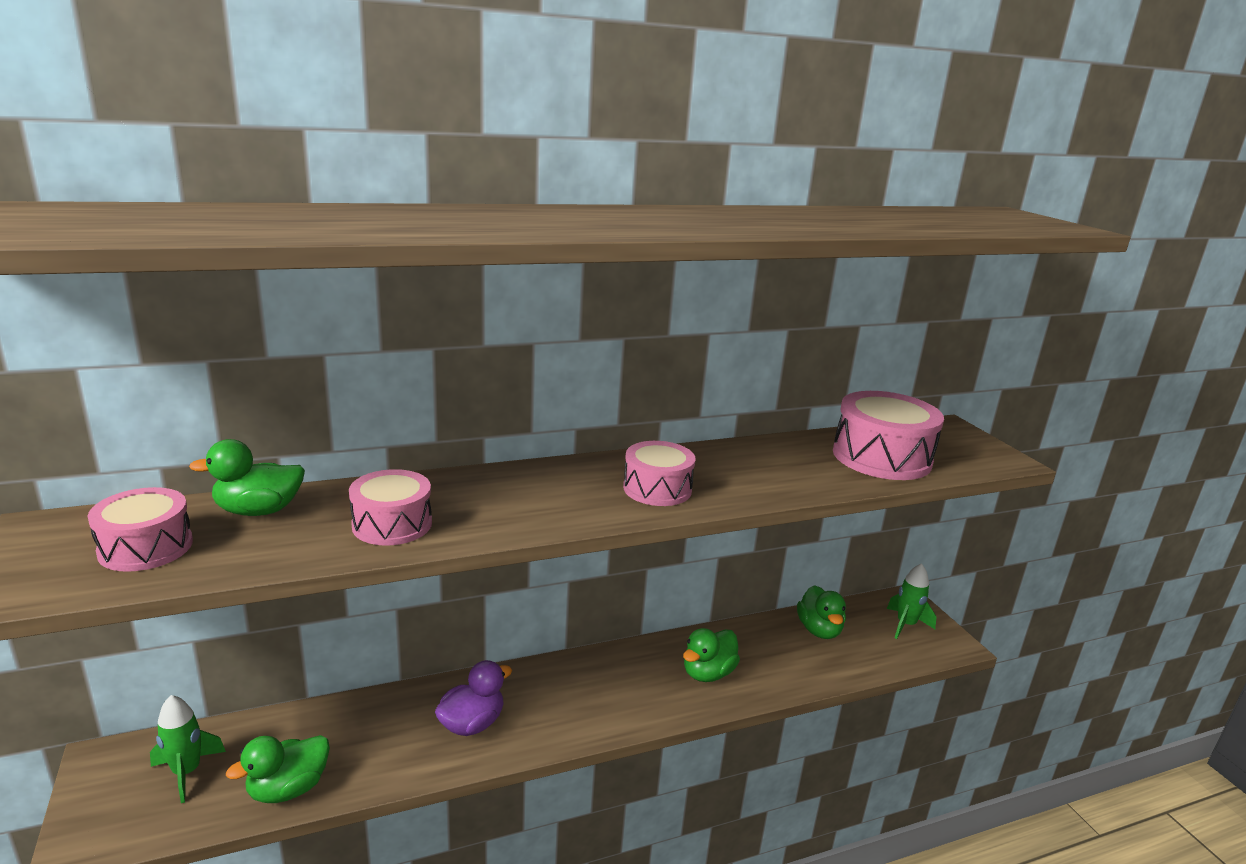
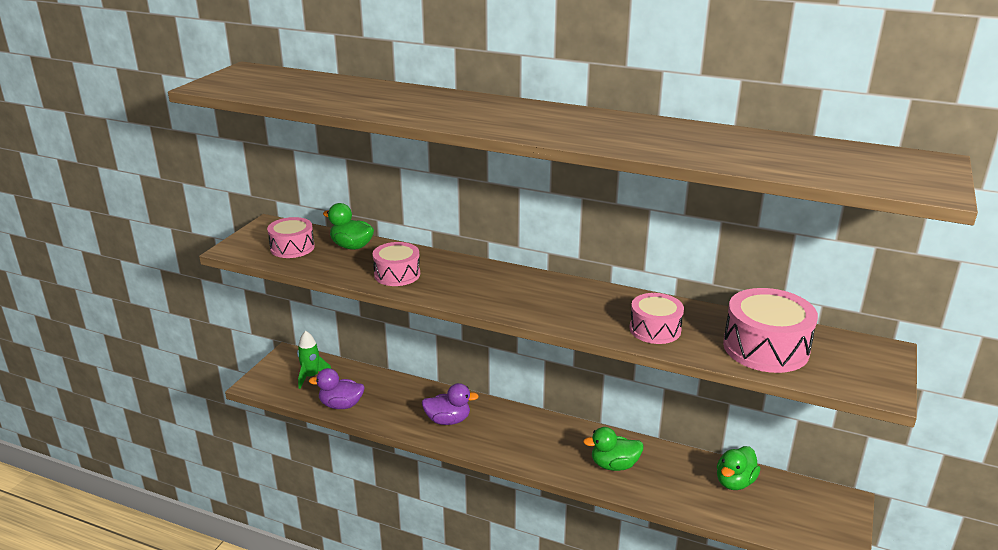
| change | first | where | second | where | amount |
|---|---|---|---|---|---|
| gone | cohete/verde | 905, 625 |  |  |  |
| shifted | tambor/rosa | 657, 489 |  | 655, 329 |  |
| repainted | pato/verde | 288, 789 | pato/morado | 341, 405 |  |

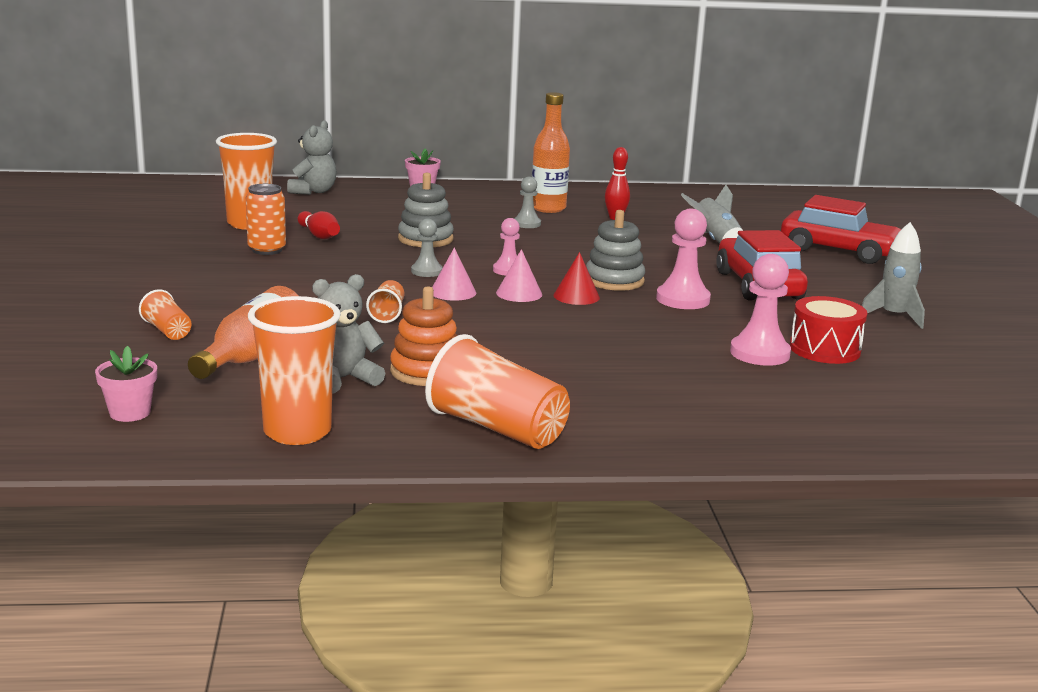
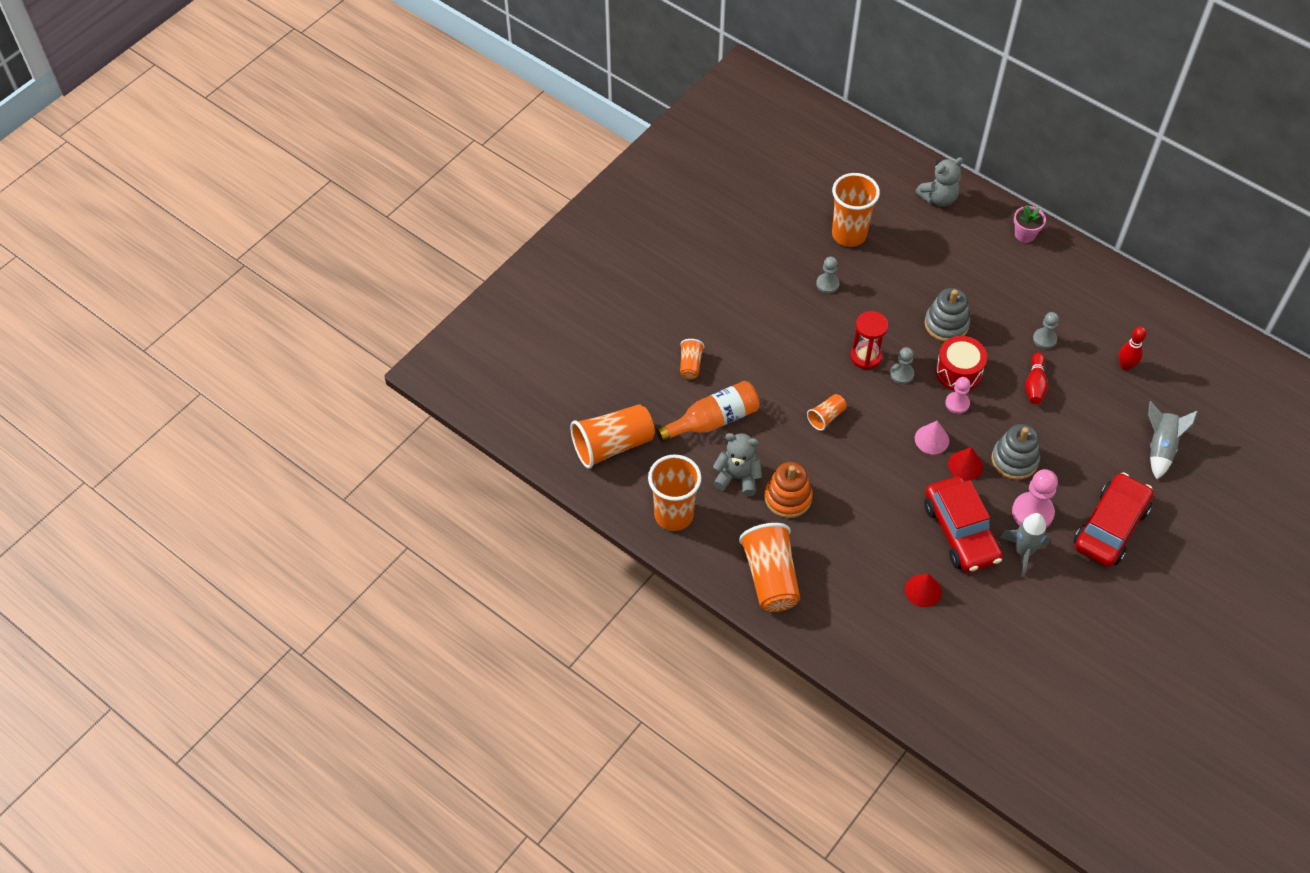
| change | first | where | second | where | amount |
|---|---|---|---|---|---|
| gone | cono/rosa | 453, 292 |  |  |  |
| gone | botella/naranja | 548, 208 |  |  |  |
| gone | peón/rosa | 759, 353 |  |  |  |
| new |  |  | reloj de arena/rojo | 865, 357 |  |
| new |  |  | cono/rojo | 923, 590 |  |
| shifted | bolo/rojo | 319, 235 |  | 1035, 385 |  |
| shifted | coche/rojo | 838, 251 |  | 960, 532 |  |
| shifted | tambor/rojo | 824, 349 |  | 958, 372 |  |
| shifted | cohete/gris | 893, 316 |  | 1023, 552 |  |
| swapped | maceta/rosa | 130, 413 | vaso/naranja | 612, 445 |  |
| swapped | lata/naranja | 267, 250 | peón/gris | 827, 284 |  |

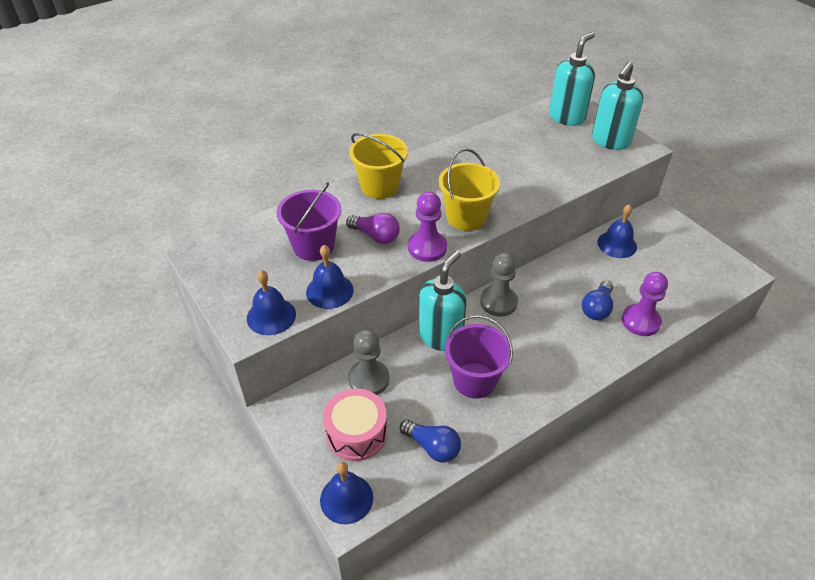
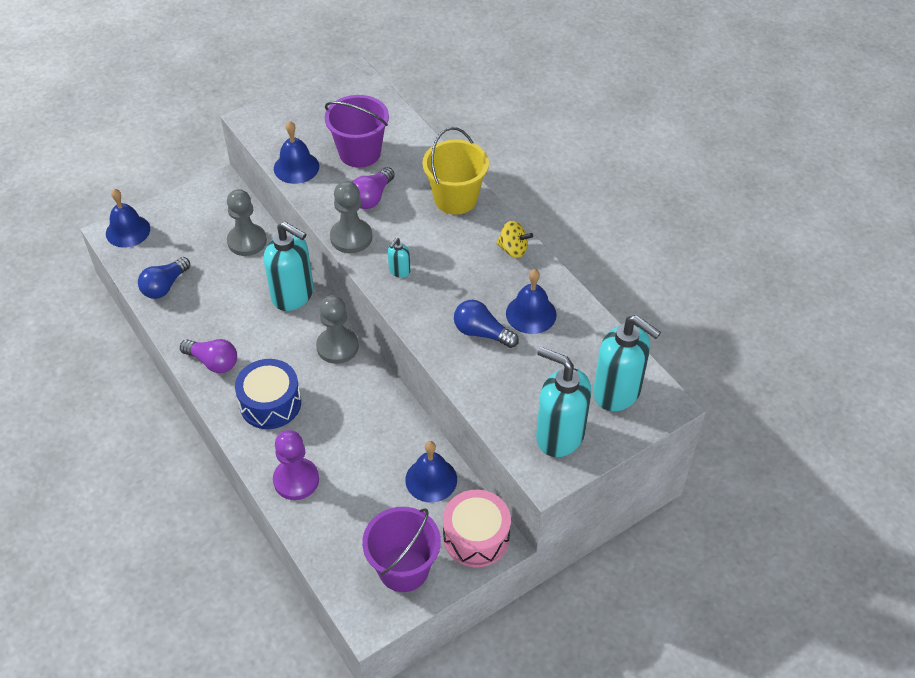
| change | first | where | second | where | amount |
|---|---|---|---|---|---|
| new |  |  | bombilla/morado | 213, 362 |  |
| new |  |  | tambor/azul | 270, 403 |  |
| new |  |  | peonza/amarillo | 513, 249 |  |
| shifted | campana/azul | 271, 316 |  | 531, 314 |  |
| shifted | tambor/rosa | 356, 433 |  | 476, 537 |  |
| shifted | balde/morado | 474, 380 |  | 403, 569 |  |
| shifted | bombilla/azul | 597, 308 |  | 481, 333 |  |
| swapped | balde/amarillo | 466, 217 | dispensador de jabón/turquesa | 399, 271 |  |
| repainted | peón/morado | 427, 248 | peón/gris | 351, 237 |  |

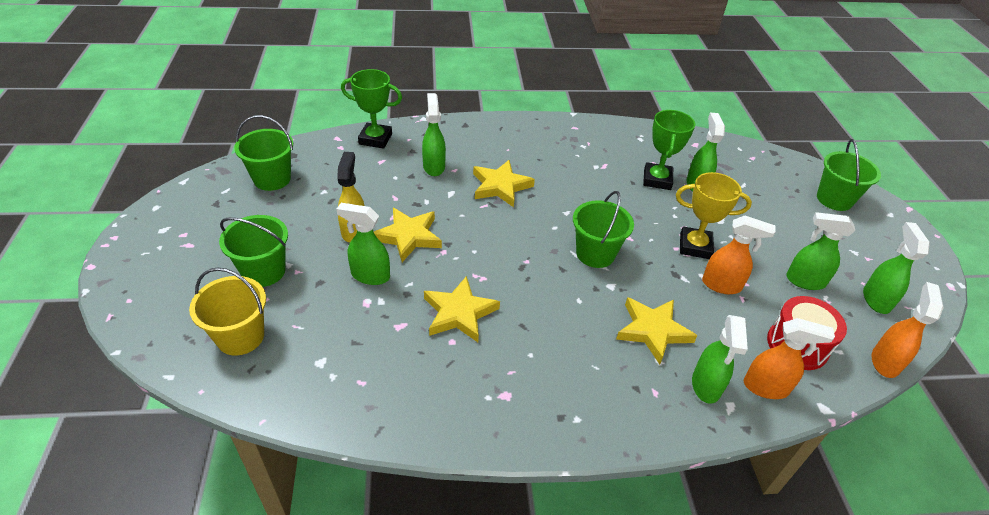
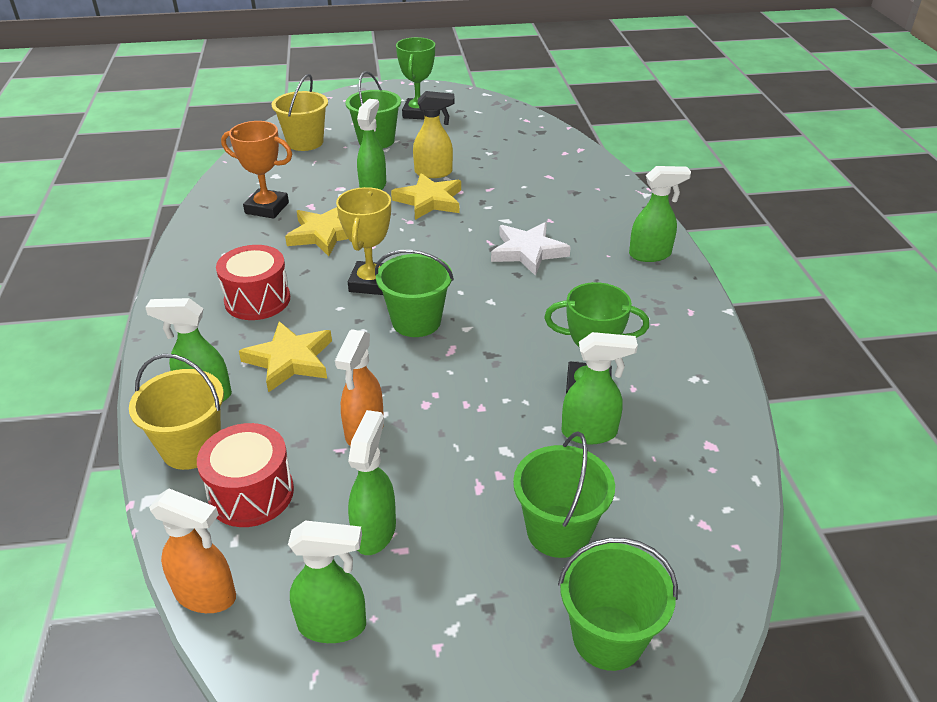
| change | first | where | second | where | amount |
|---|---|---|---|---|---|
| new |  |  | tambor/rojo | 257, 300 |  |
| new |  |  | trofeo/naranja | 267, 208 |  |
| shifted | balde/verde | 272, 179 |  | 558, 531 |  |
| shifted | trofeo/verde | 375, 139 |  | 418, 113 |  |
| shifted | pulverizador/verde | 434, 166 |  | 650, 254 |  |
| shifted | trofeo/amarillo | 695, 246 |  | 371, 283 |  |
| swapped | pulverizador/naranja | 766, 387 | balde/amarillo | 191, 447 |  |
| repainted | estrella/amarillo | 500, 186 | estrella/blanco | 528, 252 |  |

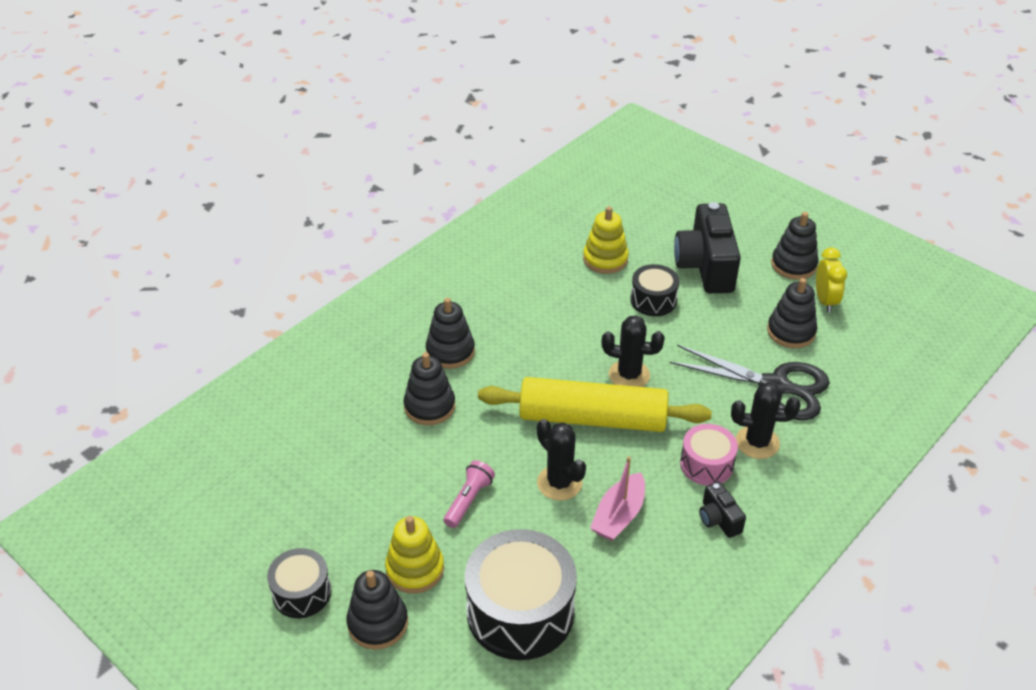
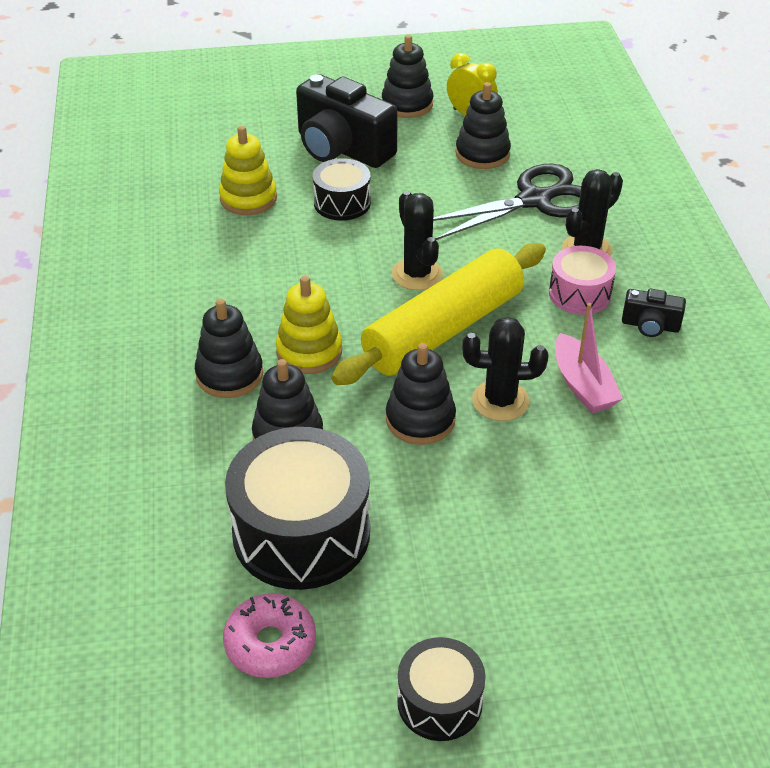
| change | first | where | second | where | amount |
|---|---|---|---|---|---|
| gone | lámpara de mano/rosa | 469, 500 |  |  |  |
| new |  |  | rosquilla/rosa | 270, 643 |  |
| shifted | juguete apilable/negro | 378, 623 |  | 420, 419 |  |
| shifted | juguete apilable/amarillo | 415, 569 |  | 309, 352 |  |
| shifted | tambor/negro | 520, 611 |  | 301, 533 |  |
| rotated | cactus/negro | 629, 375 |  | 417, 274 | 75 degrees counterclockwise |

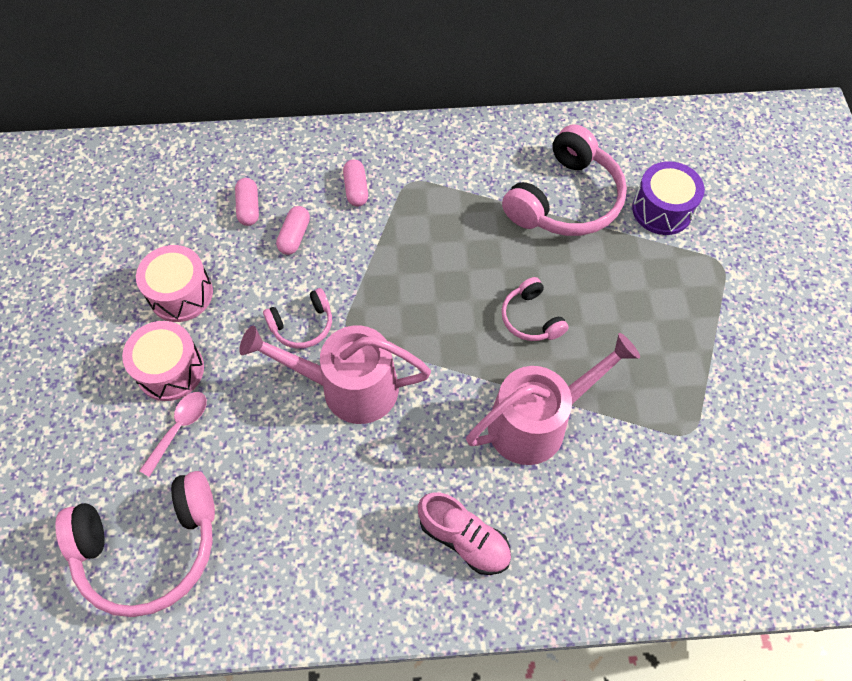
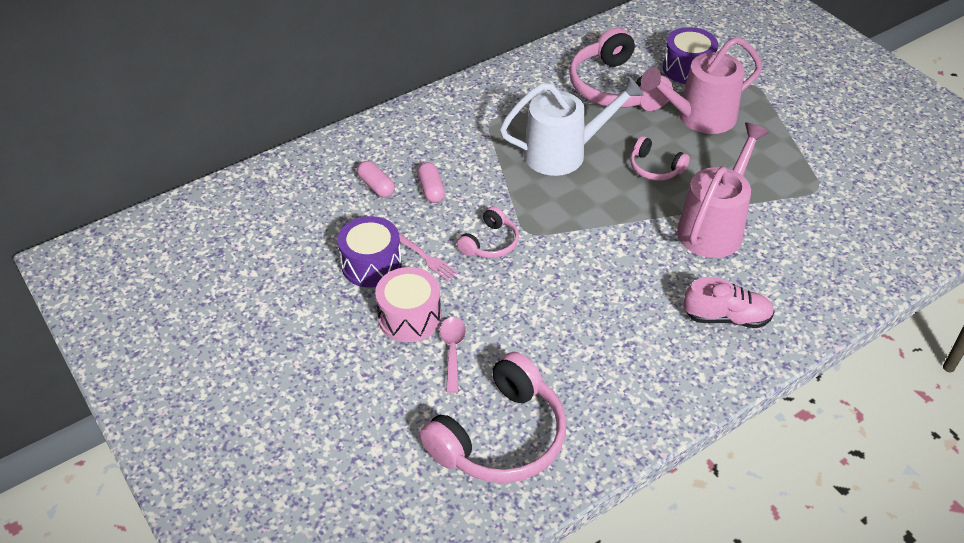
| change | first | where | second | where | amount |
|---|---|---|---|---|---|
| gone | cápsula/rosa | 356, 189 |  |  |  |
| new |  |  | tenedor/rosa | 426, 257 |  |
| new |  |  | regadera/blanco | 564, 153 |  |
| shifted | regadera/rosa | 348, 387 |  | 699, 117 |  |
| repainted | tambor/rosa | 181, 294 | tambor/morado | 371, 264 |  |
| rotated | auriculares/rosa | 565, 200 |  | 615, 88 | 150 degrees clockwise |

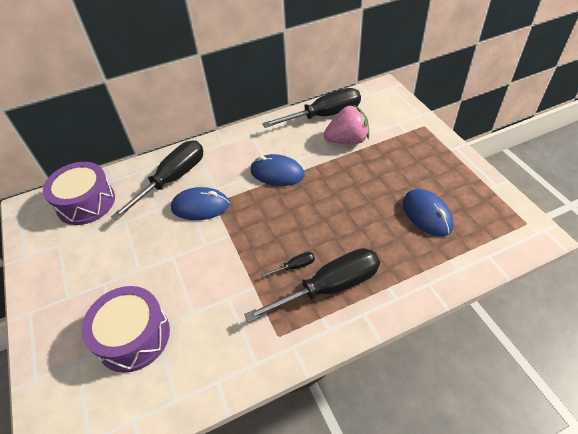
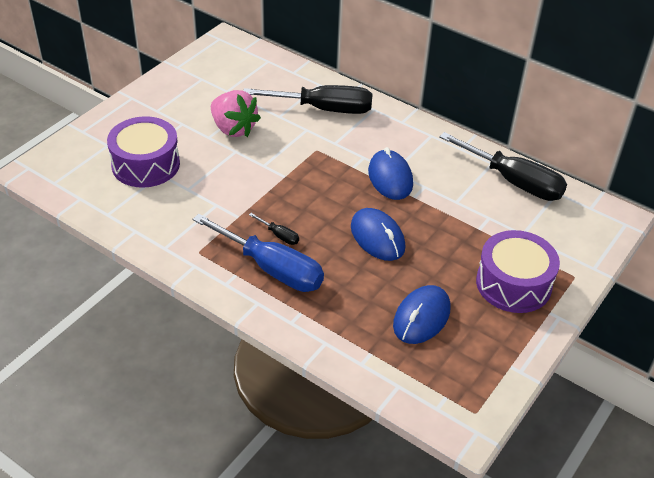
| change | first | where | second | where | amount |
|---|---|---|---|---|---|
| shifted | tambor/morado | 86, 202 |  | 513, 284 |  |
| shifted | ratón/azul | 200, 206 |  | 377, 237 |  |
| shifted | fresa/rosa | 347, 140 |  | 233, 129 |  |
| repainted | destornillador/negro | 329, 287 | destornillador/azul | 271, 268 |  |

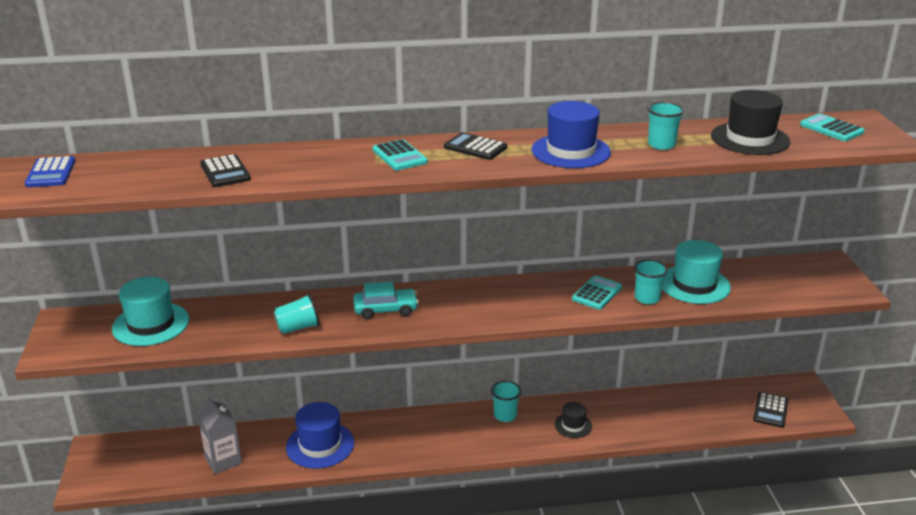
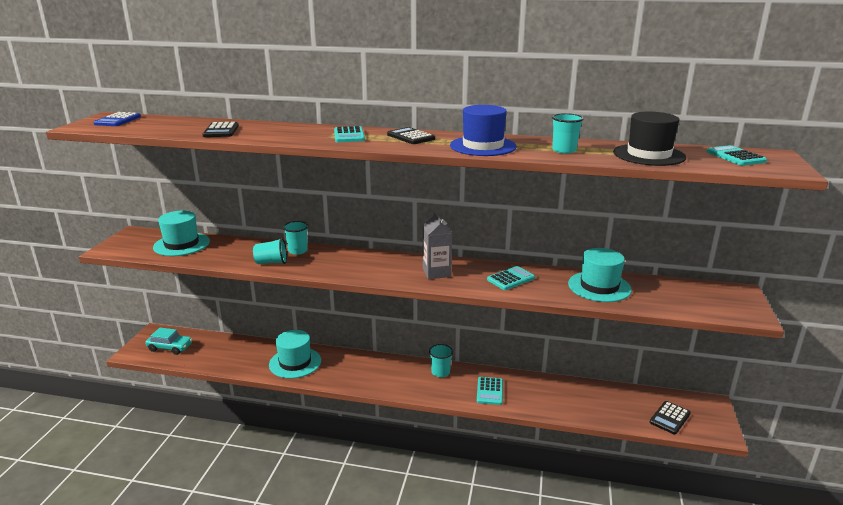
| change | first | where | second | where | amount |
|---|---|---|---|---|---|
| shifted | cartón de leche/gris | 223, 461 |  | 436, 272 |  |
| shifted | coche/turquesa | 385, 309 |  | 170, 347 |  |
| shifted | vaso/turquesa | 647, 298 |  | 297, 251 |  |
| swapped | sombrero/negro | 573, 425 | calculadora/turquesa | 489, 391 |  |
| repainted | sombrero/azul | 320, 445 | sombrero/turquesa | 295, 362 |  |

